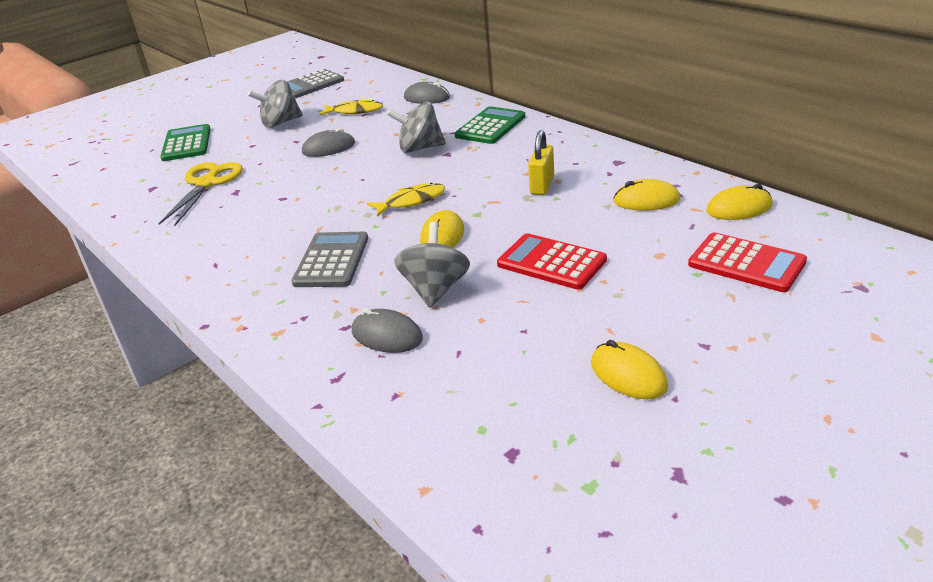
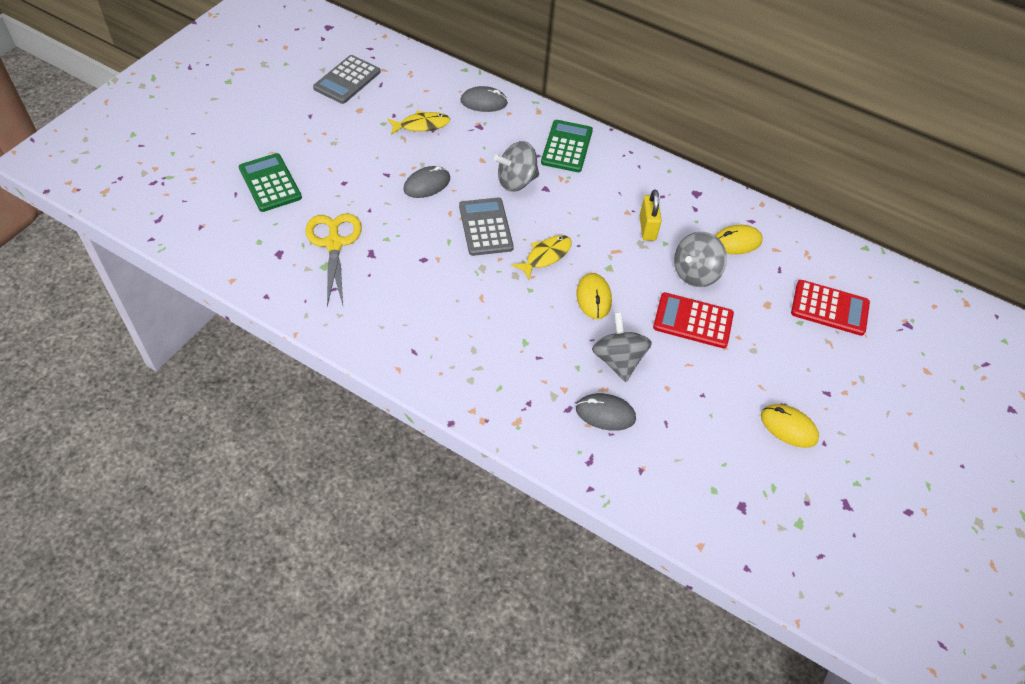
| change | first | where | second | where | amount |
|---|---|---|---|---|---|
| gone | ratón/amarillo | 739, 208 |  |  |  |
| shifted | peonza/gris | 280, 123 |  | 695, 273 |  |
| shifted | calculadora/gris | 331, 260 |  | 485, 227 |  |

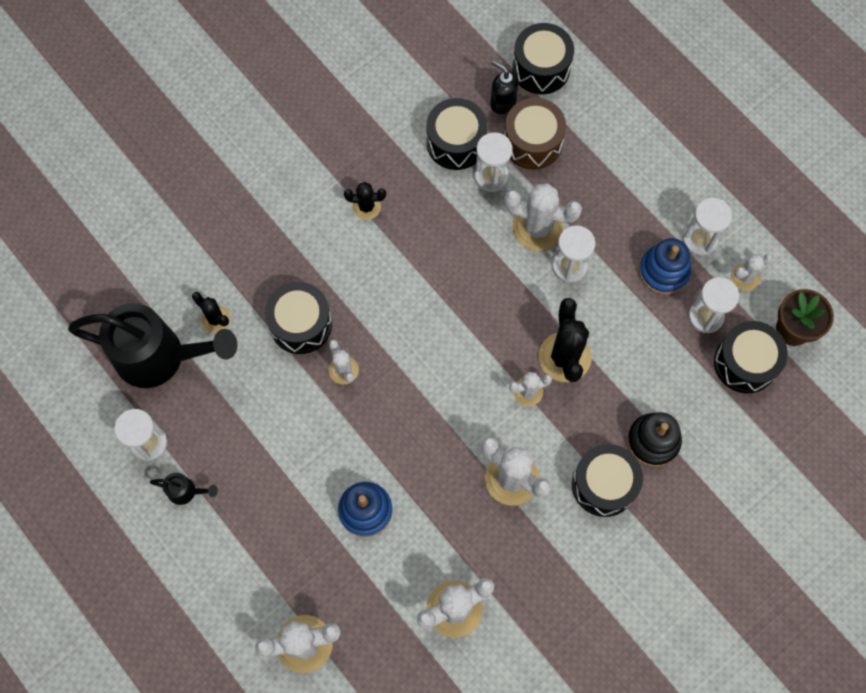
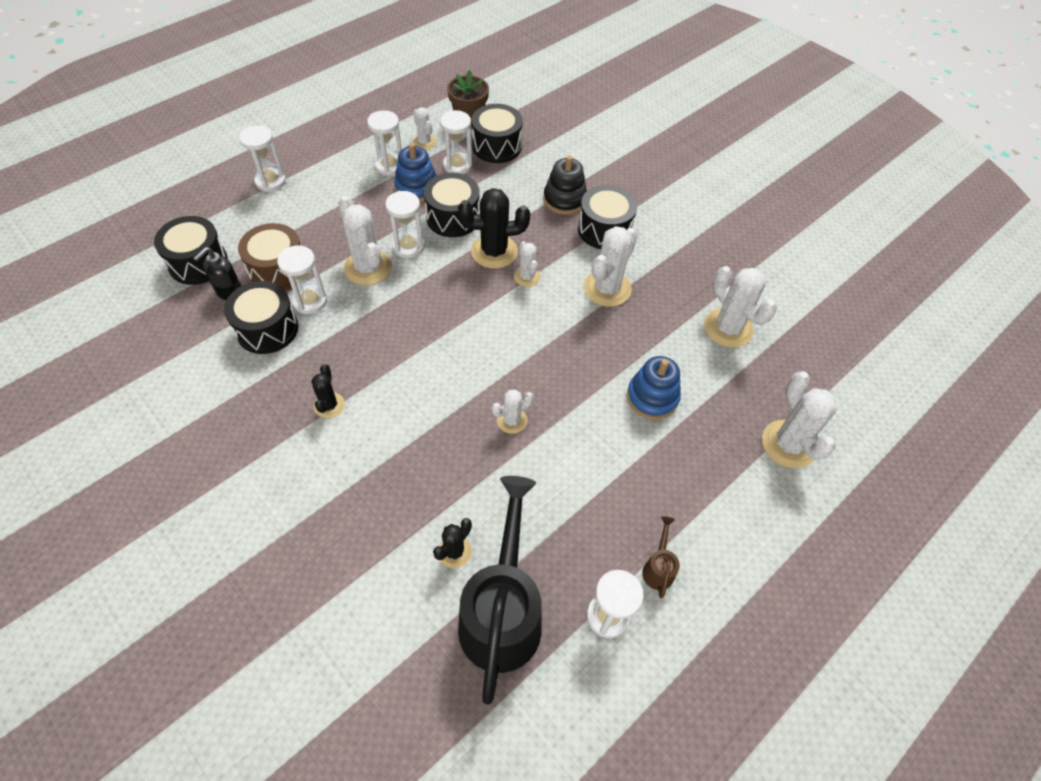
| change | first | where | second | where | amount |
|---|---|---|---|---|---|
| new |  |  | reloj de arena/blanco | 270, 181 |  |
| shifted | tambor/negro | 301, 324 |  | 453, 217 |  |
| repainted | regadera/negro | 186, 491 | regadera/marrón | 658, 568 |  |
| rotated | cactus/blanco | 537, 227 |  | 368, 268 | 45 degrees counterclockwise |

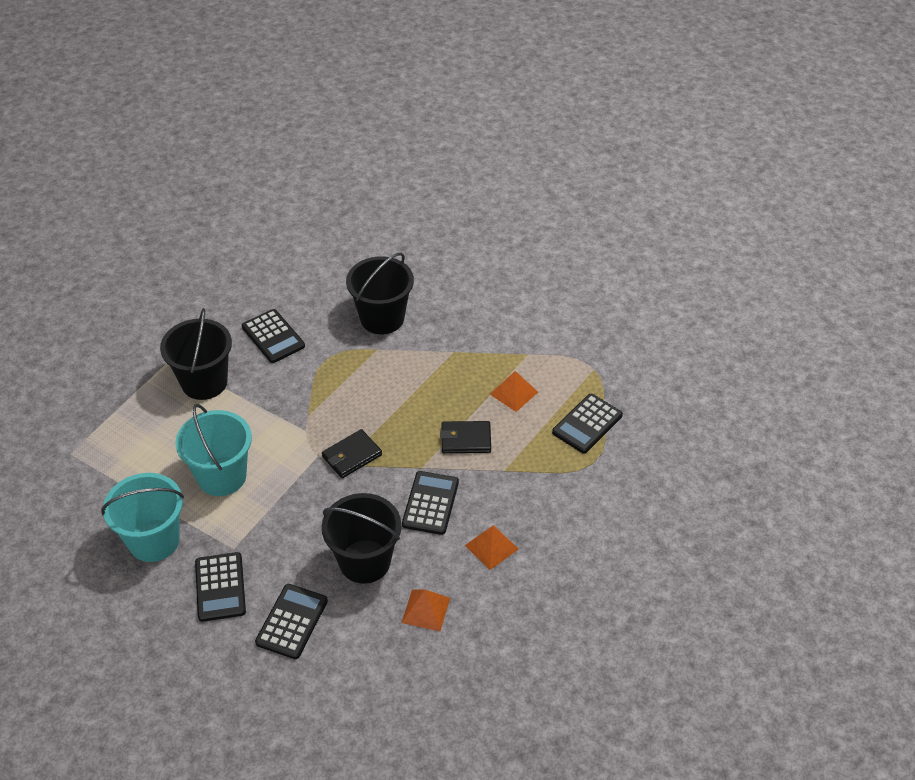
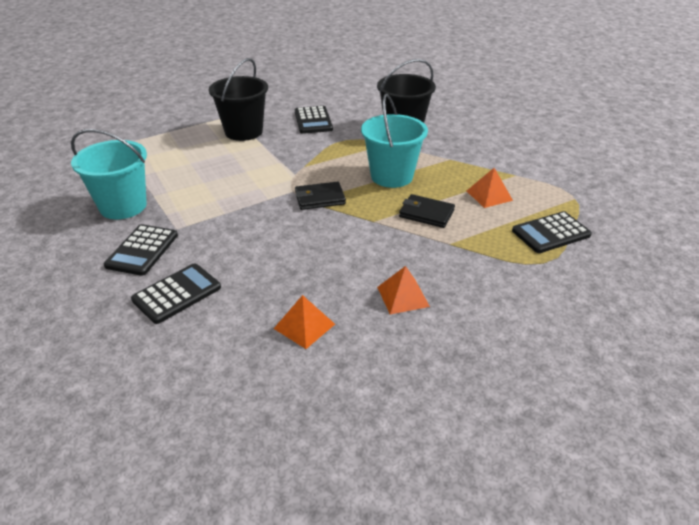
| change | first | where | second | where | amount |
|---|---|---|---|---|---|
| gone | balde/negro | 365, 561 |  |  |  |
| gone | calculadora/negro | 430, 503 |  |  |  |
| shifted | balde/turquesa | 222, 476 |  | 391, 176 |  |

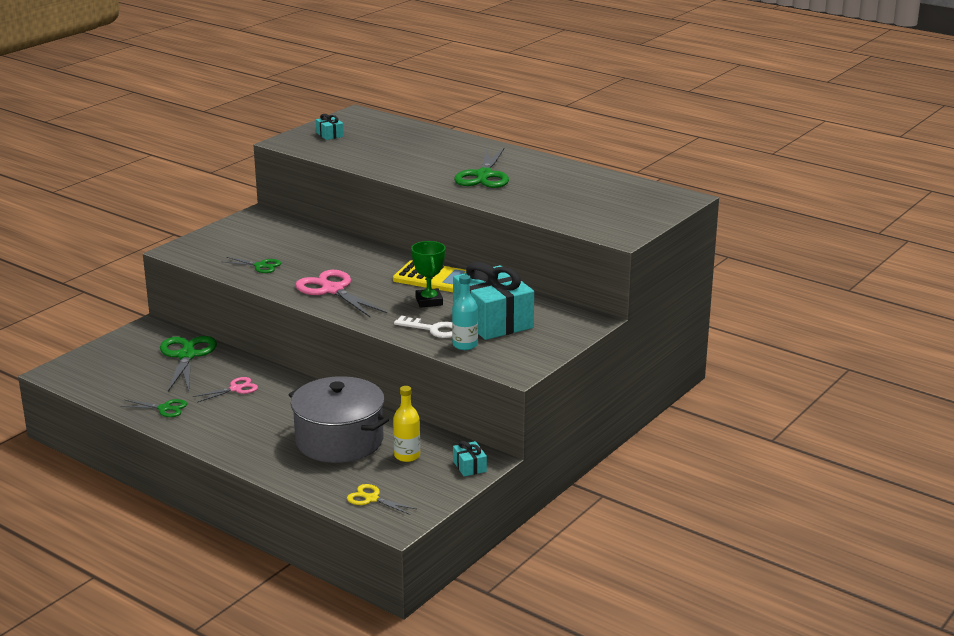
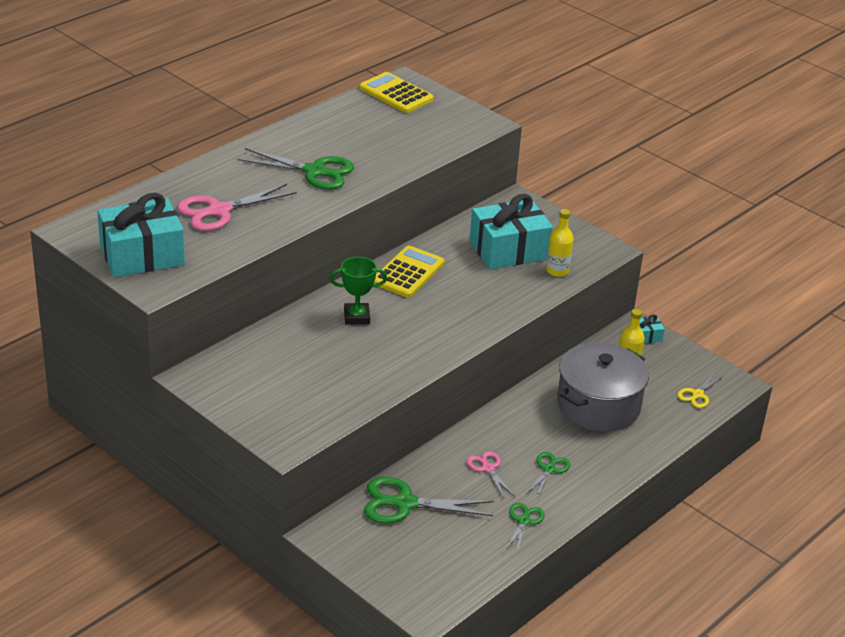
| change | first | where | second | where | amount |
|---|---|---|---|---|---|
| gone | llave/blanco | 433, 329 |  |  |  |
| new |  |  | calculadora/amarillo | 396, 94 |  |
| shifted | tijeras/verde | 260, 266 |  | 549, 469 |  |
| shifted | tijeras/rosa | 332, 290 |  | 219, 211 |  |
| shifted | trofeo/verde | 429, 301 |  | 356, 317 |  |
| repainted | botella/turquesa | 465, 345 | botella/amarillo | 557, 271 |  |
| scaled | regalo/turquesa | 330, 135 |  | 142, 255 | x2.40 |

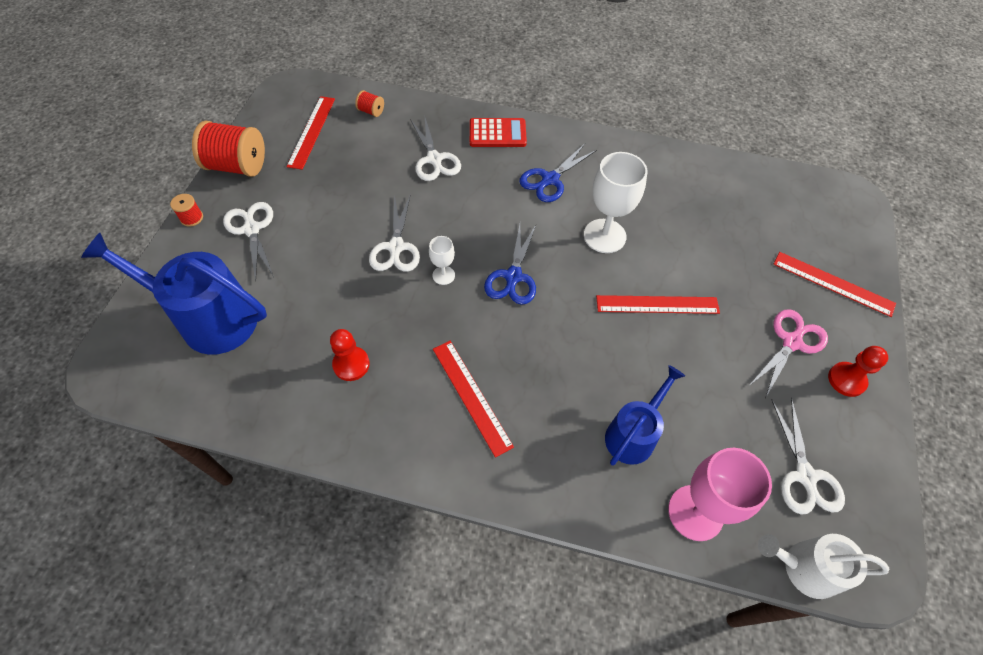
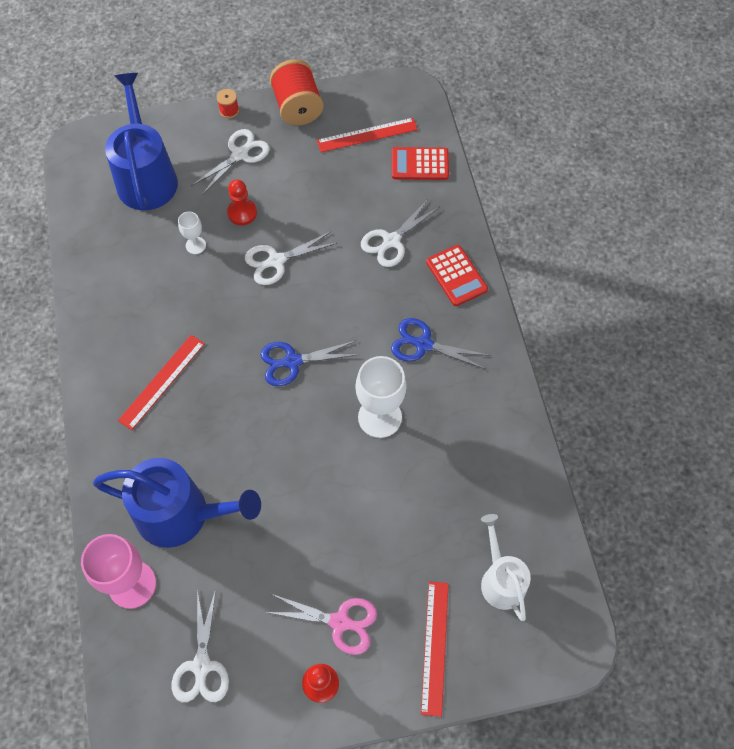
| change | first | where | second | where | amount |
|---|---|---|---|---|---|
| gone | regla/rojo | 657, 304 |  |  |  |
| shifted | peón/rojo | 351, 364 |  | 242, 213 |  |
| shifted | copa/blanco | 443, 275 |  | 195, 245 |  |
| shifted | regadera/blanco | 804, 568 |  | 501, 580 |  |
| swapped | carrete/rojo | 371, 111 | calculadora/rojo | 420, 164 |  |
| rotated | tijeras/blanco | 805, 476 |  | 201, 666 | 60 degrees counterclockwise |
| scaled | regadera/azul | 633, 434 |  | 181, 514 | x1.65 |

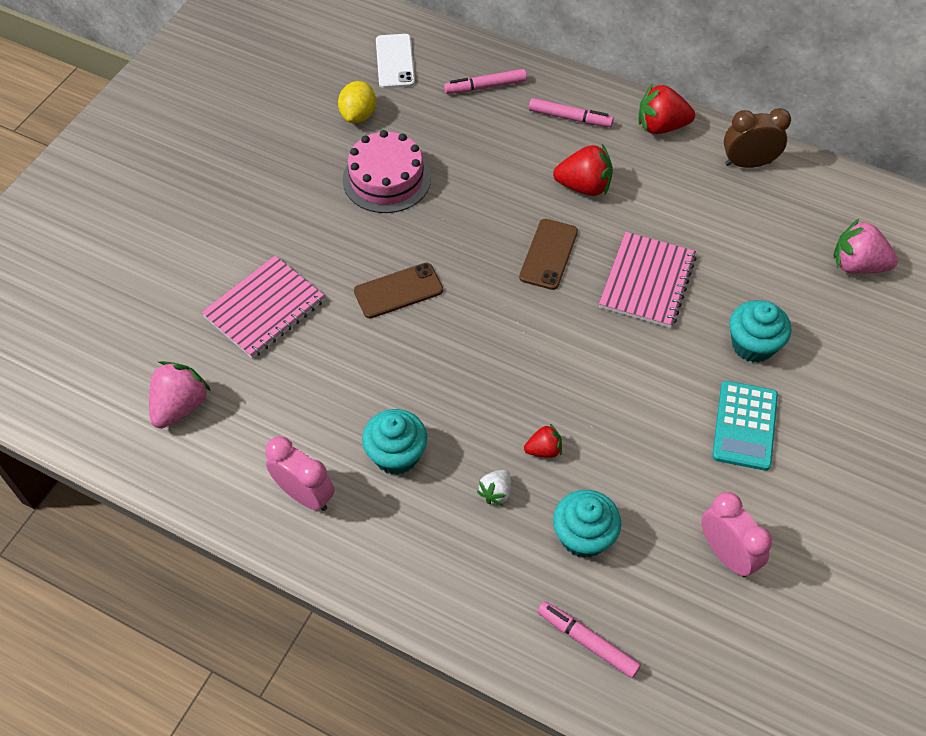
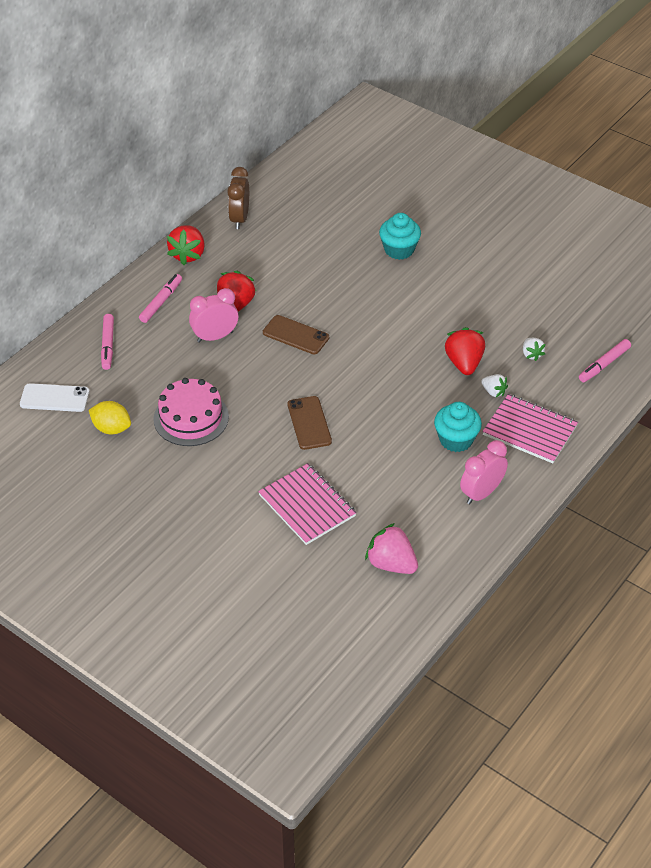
| change | first | where | second | where | amount |
|---|---|---|---|---|---|
| gone | calculadora/turquesa | 744, 426 |  |  |  |
| gone | fresa/rosa | 857, 265 |  |  |  |
| shifted | cuaderno/rosa | 647, 281 |  | 529, 430 |  |
| shifted | despertador/rosa | 726, 554 |  | 215, 337 |  |
| swapped | magdalena/turquesa | 583, 536 | fresa/blanco | 531, 354 |  |
| scaled | fresa/rojo | 543, 450 |  | 464, 363 | x1.78 |

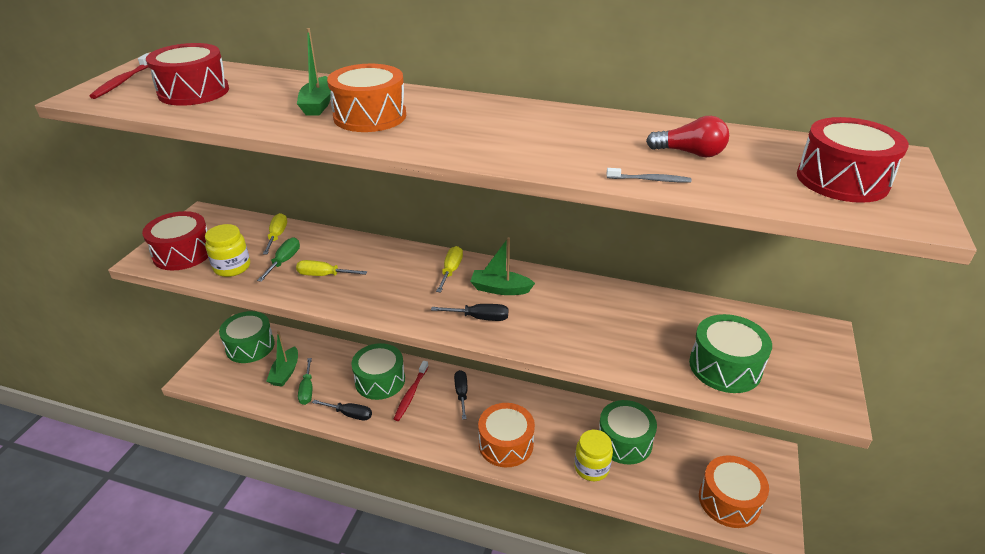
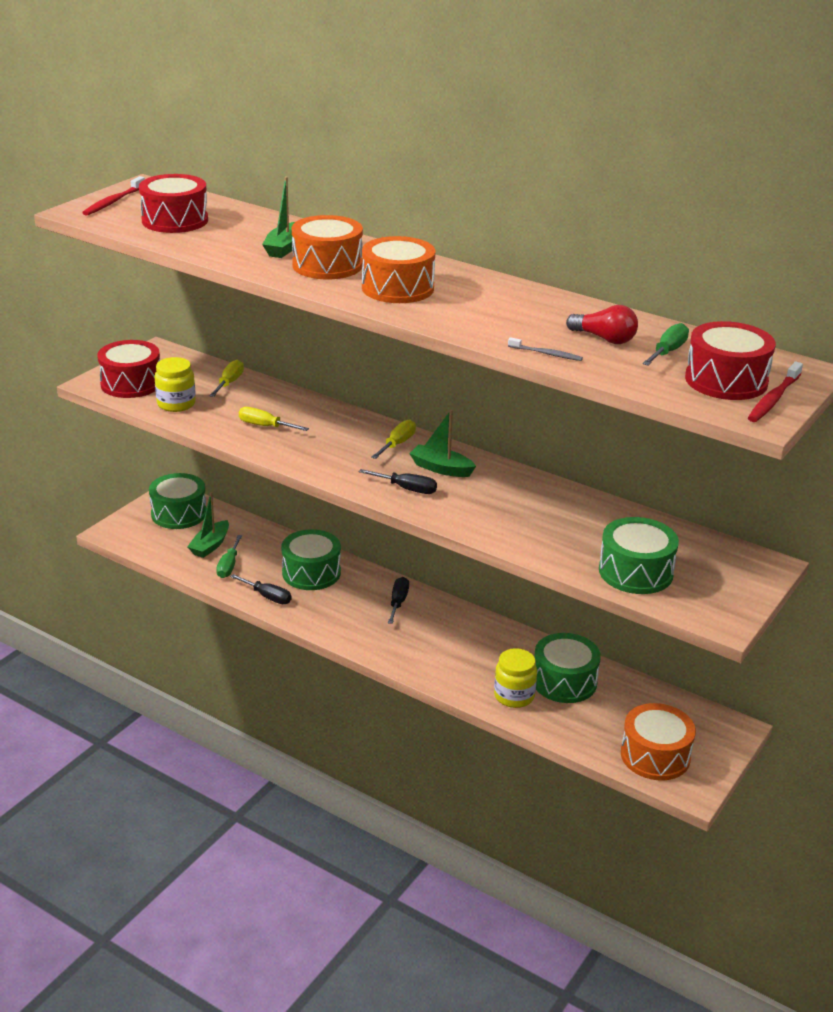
| change | first | where | second | where | amount |
|---|---|---|---|---|---|
| shifted | destornillador/verde | 284, 261 |  | 667, 352 |  |
| shifted | cepillo de dientes/rojo | 411, 394 |  | 773, 399 |  |
| shifted | tambor/naranja | 506, 444 |  | 398, 288 |  |

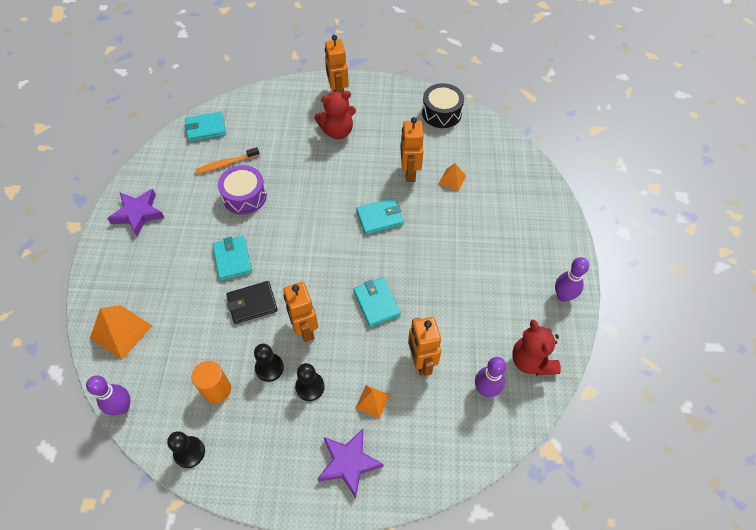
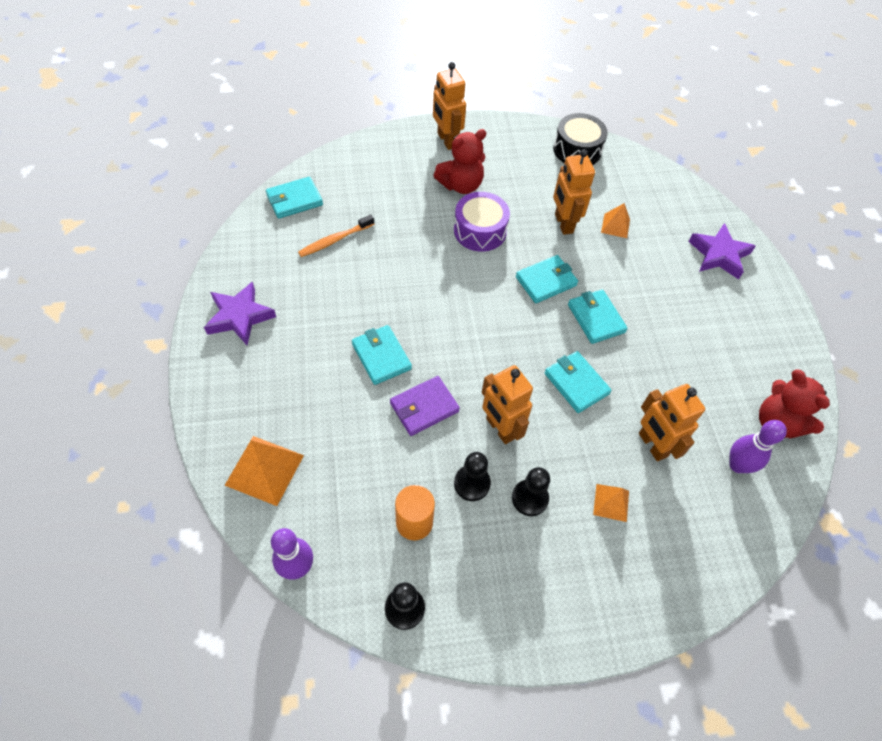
| change | first | where | second | where | amount |
|---|---|---|---|---|---|
| gone | bolo/morado | 563, 296 |  |  |  |
| new |  |  | cartera/turquesa | 596, 318 |  |
| shifted | tambor/morado | 244, 196 |  | 480, 231 |  |
| shifted | estrella/morado | 349, 463 |  | 719, 255 |  |
| repainted | cartera/negro | 252, 303 | cartera/morado | 424, 407 |  |

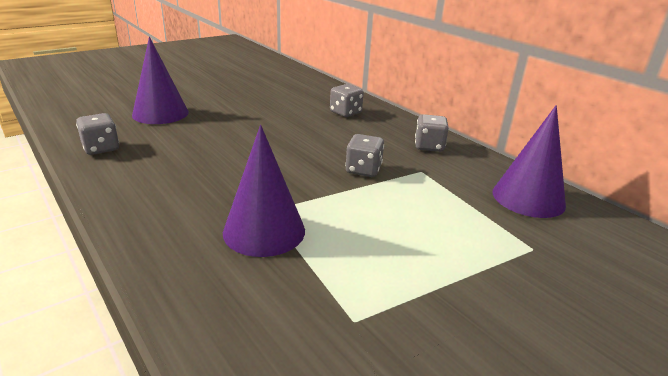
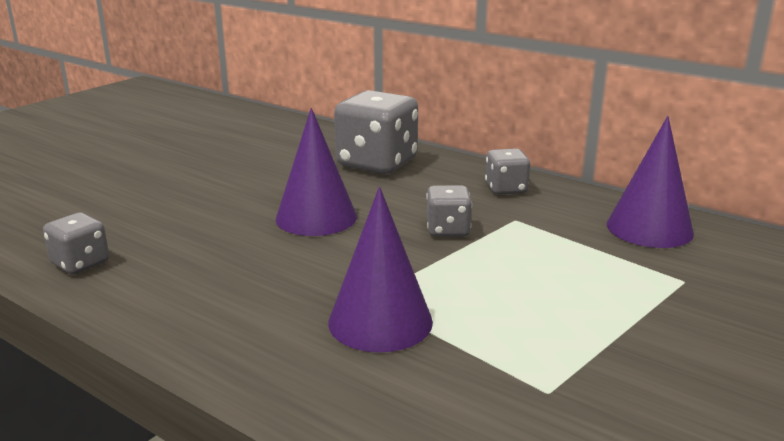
| change | first | where | second | where | amount |
|---|---|---|---|---|---|
| shifted | cono/morado | 160, 113 |  | 316, 217 |  |
| scaled | dado/gris | 345, 112 |  | 377, 163 | x1.92 |

